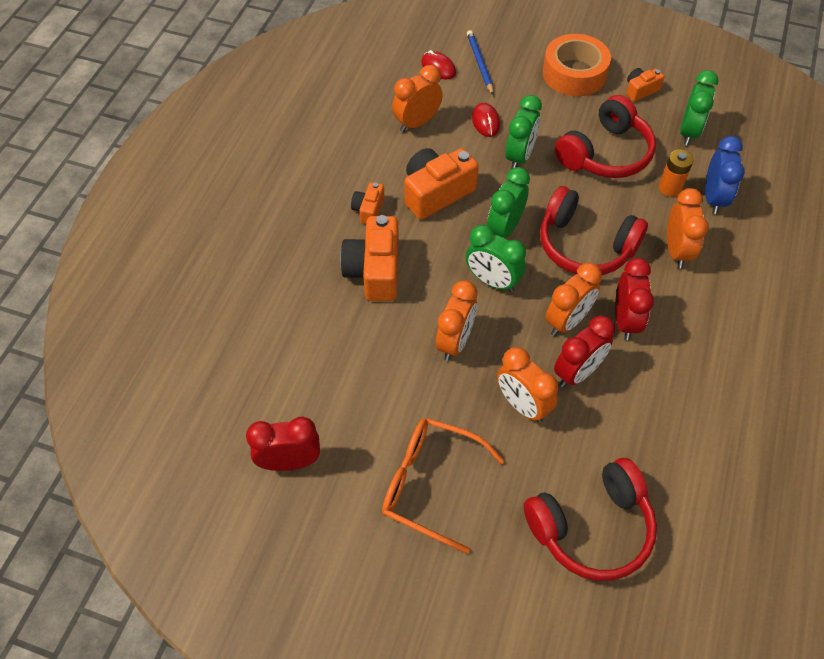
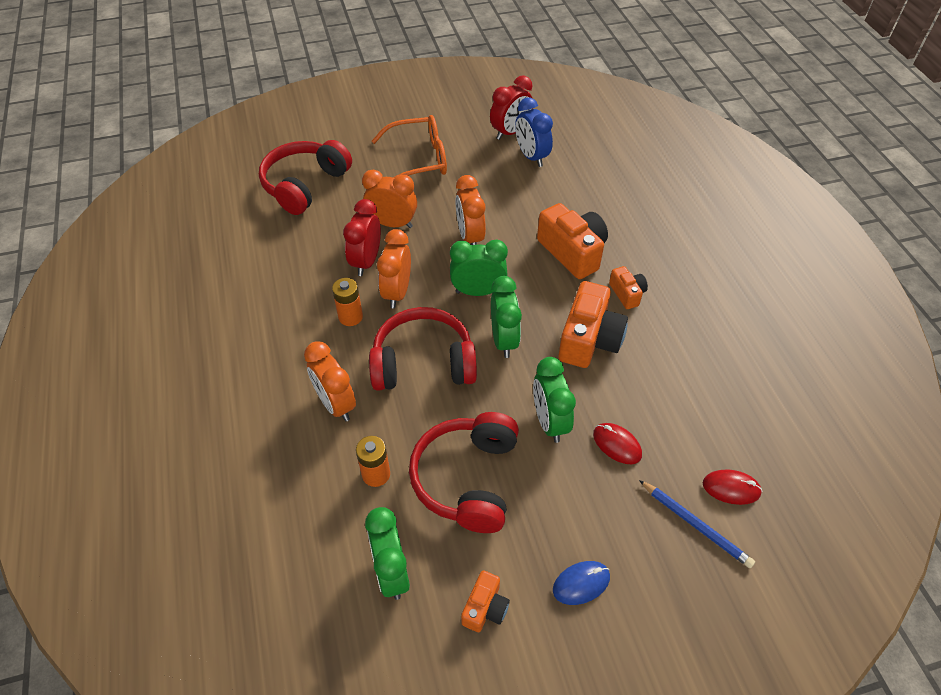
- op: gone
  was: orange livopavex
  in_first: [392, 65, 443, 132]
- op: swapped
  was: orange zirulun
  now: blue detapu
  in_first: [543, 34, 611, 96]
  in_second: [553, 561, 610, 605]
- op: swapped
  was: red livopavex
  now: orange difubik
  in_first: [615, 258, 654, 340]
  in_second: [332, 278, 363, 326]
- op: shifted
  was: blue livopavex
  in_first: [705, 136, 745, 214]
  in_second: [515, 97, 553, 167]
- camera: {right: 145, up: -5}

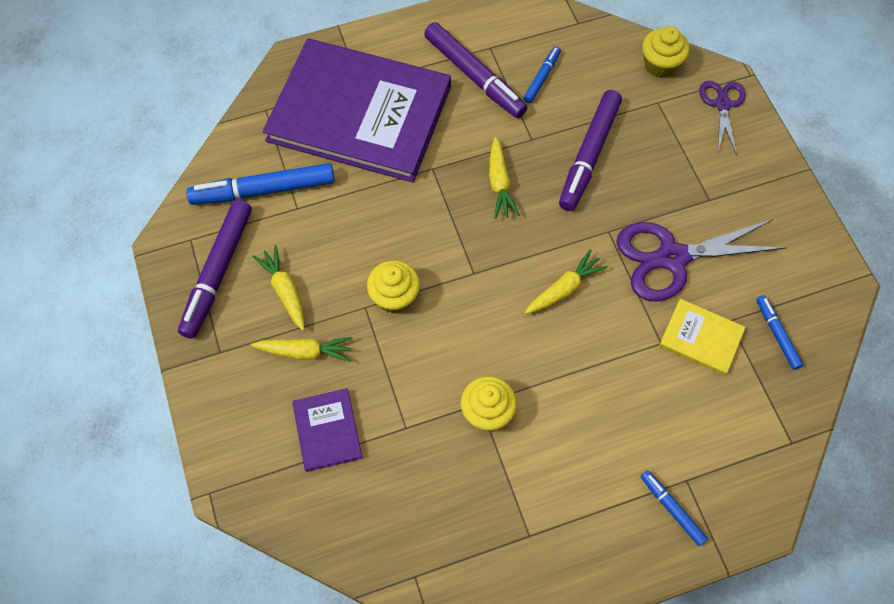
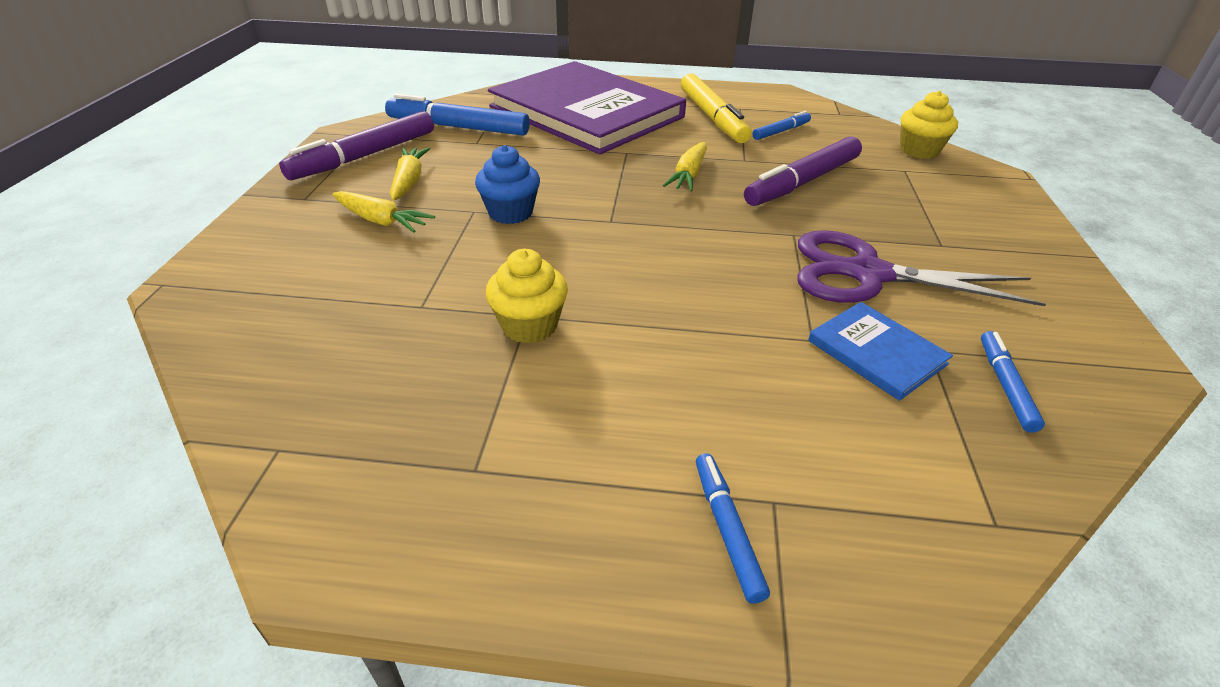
- op: gone
  was: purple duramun
  in_first: [292, 388, 362, 472]
- op: repainted
  was: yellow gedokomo
  now: blue gedokomo
  in_first: [367, 260, 420, 313]
  in_second: [475, 145, 540, 224]
- op: repainted
  was: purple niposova
  now: yellow niposova
  in_first: [424, 22, 527, 118]
  in_second: [681, 73, 752, 143]
- op: gone
  was: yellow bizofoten
  in_first: [524, 249, 608, 314]
- op: repainted
  was: yellow duramun
  now: blue duramun
  in_first: [659, 299, 746, 375]
  in_second: [808, 302, 953, 401]
- op: gone
  was: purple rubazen
  in_first: [699, 81, 746, 155]
- camera: {right: 25, up: -25}

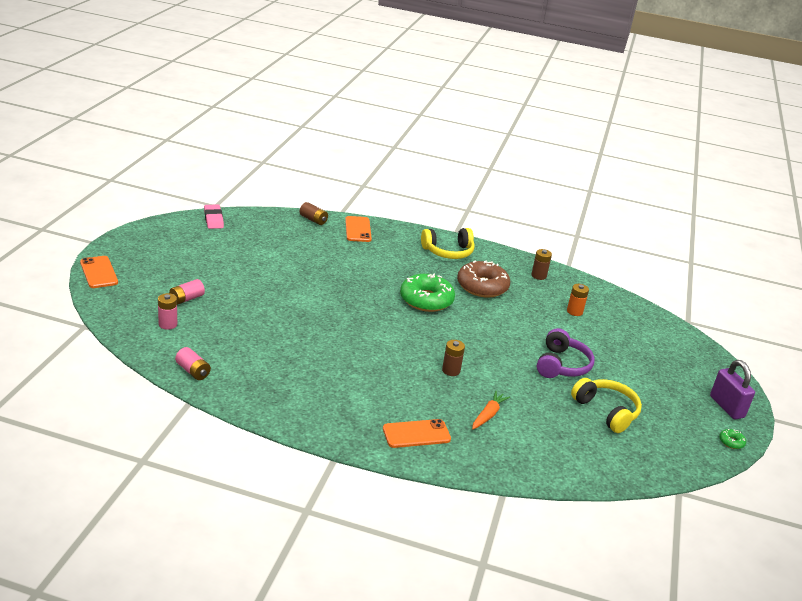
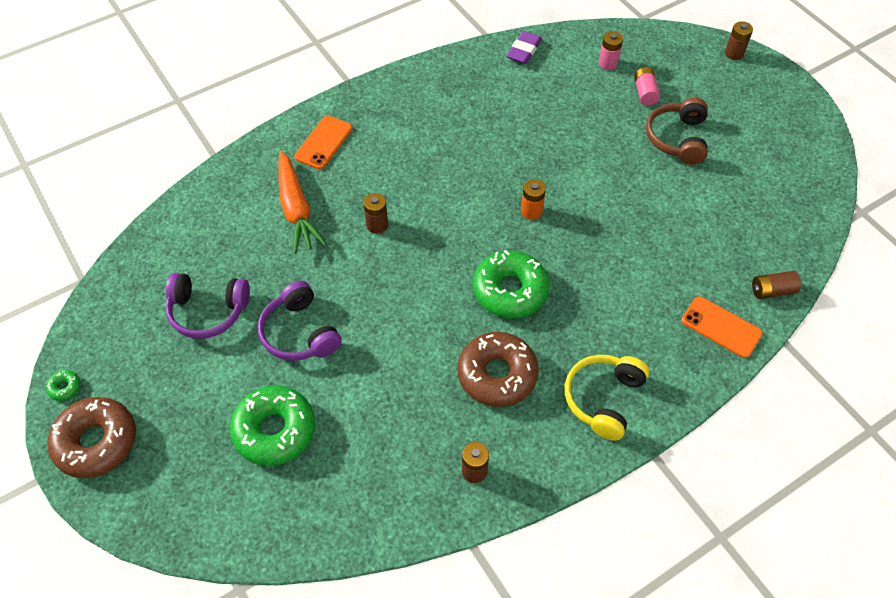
- op: swapped
  was: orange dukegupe
  now: brown difubik
  in_first: [80, 256, 118, 288]
  in_second: [725, 21, 753, 60]
- op: swapped
  was: pink difubik
  now: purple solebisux
  in_first: [175, 347, 211, 380]
  in_second: [507, 31, 542, 64]
- op: gone
  was: pink solebisux
  in_first: [204, 205, 224, 229]
- op: scaled
  was: orange bizofoten
  in_first: [472, 391, 510, 429]
  in_second: [278, 151, 326, 254]
  ratio: 1.73
- op: shifted
  was: orange difubik
  in_first: [567, 284, 589, 316]
  in_second: [521, 179, 546, 220]
- op: repainted
  was: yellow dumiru
  now: purple dumiru
  in_first: [571, 378, 642, 433]
  in_second: [165, 273, 250, 339]
- op: swapped
  was: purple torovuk
  now: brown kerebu
  in_first: [710, 360, 755, 420]
  in_second: [47, 397, 136, 478]
- op: new
  now: green kerebu
  in_second: [230, 385, 315, 466]
- op: new
  now: brown dumiru
  in_second: [646, 98, 708, 165]
- camera: {right: 135, up: 25}

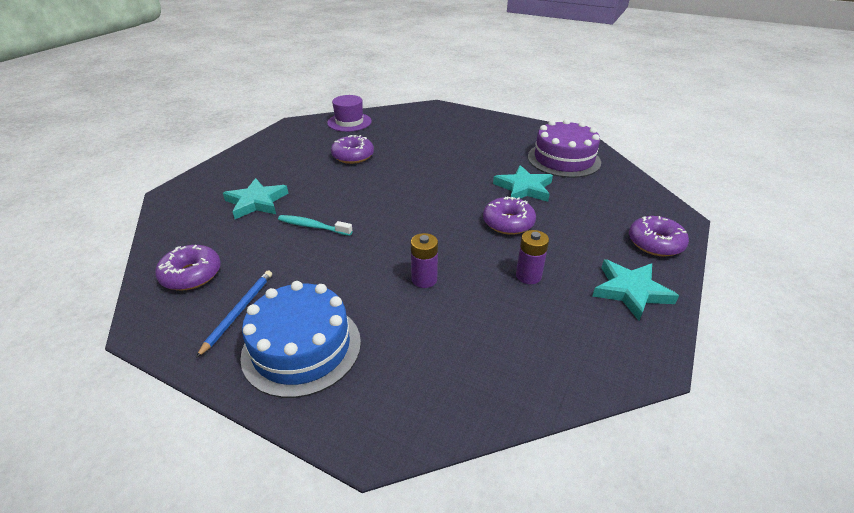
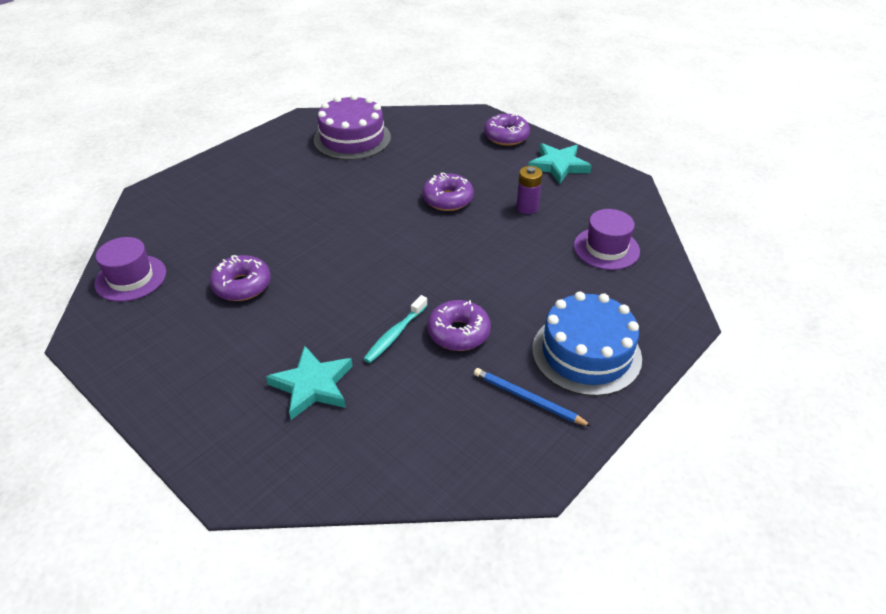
- op: shifted
  was: purple kerebu
  in_first: [155, 245, 221, 290]
  in_second: [427, 300, 491, 351]
- op: gone
  was: purple difubik
  in_first: [411, 233, 438, 288]
- op: gone
  was: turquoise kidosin
  in_first: [493, 165, 553, 202]
- op: new
  now: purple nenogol
  in_second: [574, 209, 640, 270]
- camera: {right: -75, up: 5}

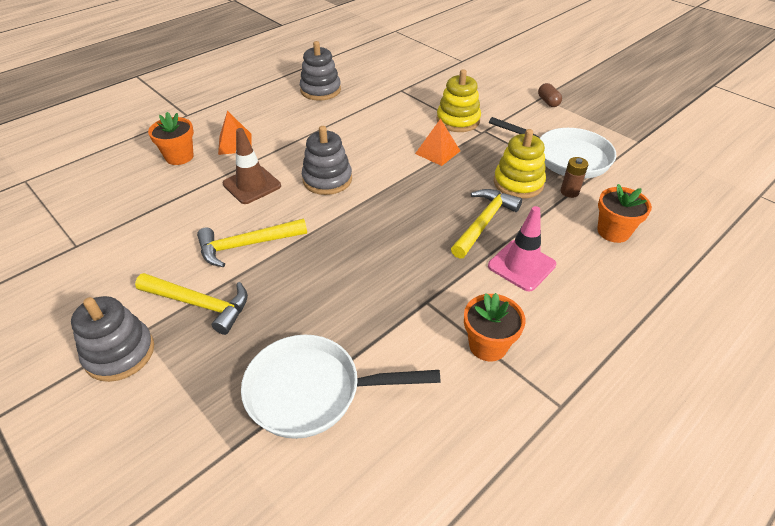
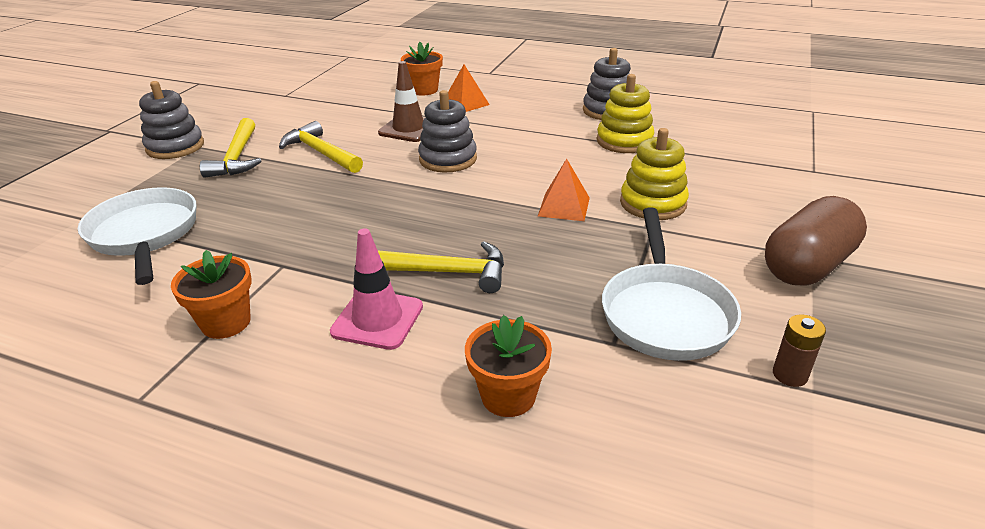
- op: shifted
  was: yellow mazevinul
  in_first: [494, 129, 546, 199]
  in_second: [597, 74, 654, 153]
- op: scaled
  was: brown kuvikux
  in_first: [538, 83, 562, 107]
  in_second: [765, 196, 867, 286]
  ratio: 2.22
- op: shifted
  was: brown difubik
  in_first: [561, 157, 588, 198]
  in_second: [773, 314, 826, 387]
- camera: {right: 65, up: -10}

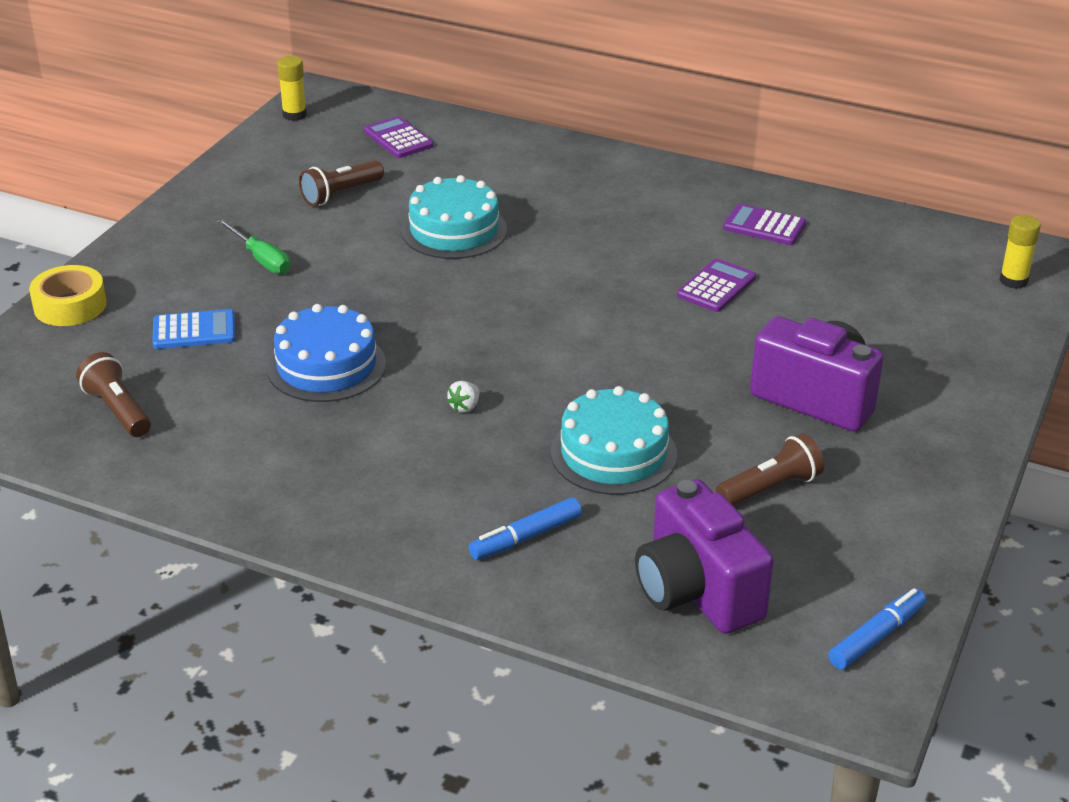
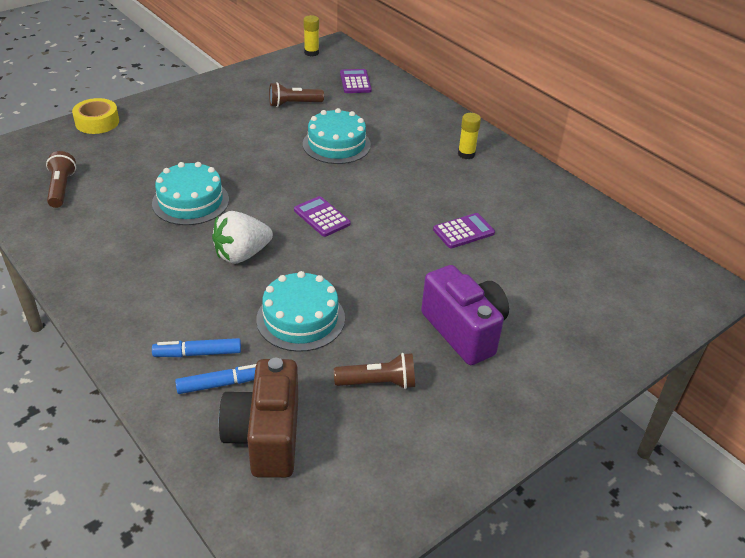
- op: gone
  was: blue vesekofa
  in_first: [152, 309, 236, 349]
- op: gone
  was: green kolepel
  in_first: [217, 219, 290, 274]
- op: repainted
  was: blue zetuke
  now: turquoise zetuke
  in_first: [267, 304, 386, 402]
  in_second: [152, 162, 229, 225]
- op: scaled
  was: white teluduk
  in_first: [447, 381, 479, 413]
  in_second: [212, 211, 273, 264]
  ratio: 2.39
- op: repainted
  was: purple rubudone
  now: brown rubudone
  in_first: [635, 479, 774, 634]
  in_second: [219, 358, 298, 478]
- op: shifted
  was: purple vesekofa
  in_first: [723, 204, 806, 245]
  in_second: [294, 196, 351, 237]
- op: shifted
  was: blue niposova
  in_first: [828, 588, 926, 670]
  in_second: [175, 364, 256, 394]
- op: shifted
  was: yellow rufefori
  in_first: [999, 215, 1041, 289]
  in_second: [458, 113, 481, 159]
- camera: {right: 25, up: 5}

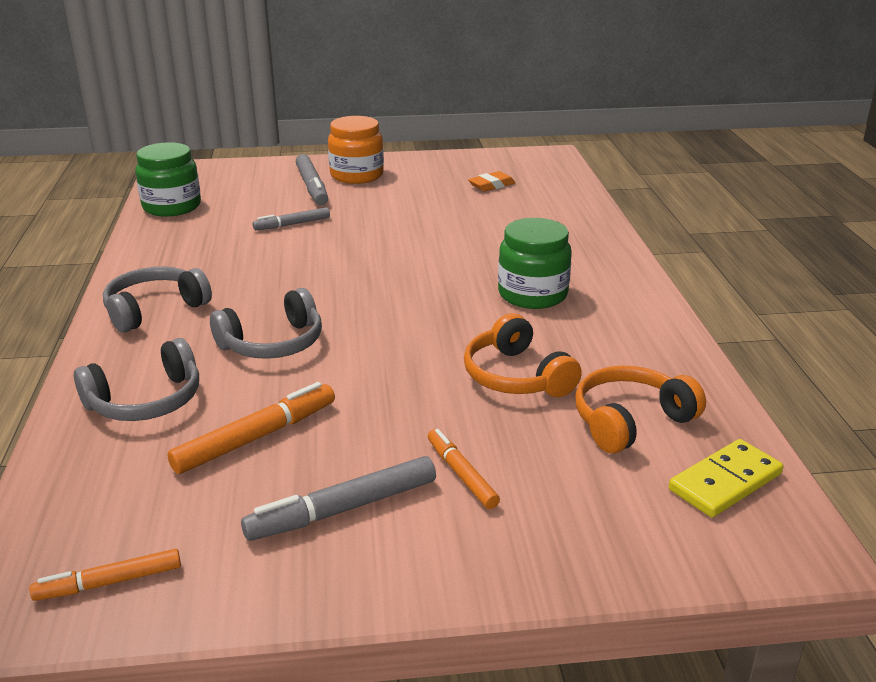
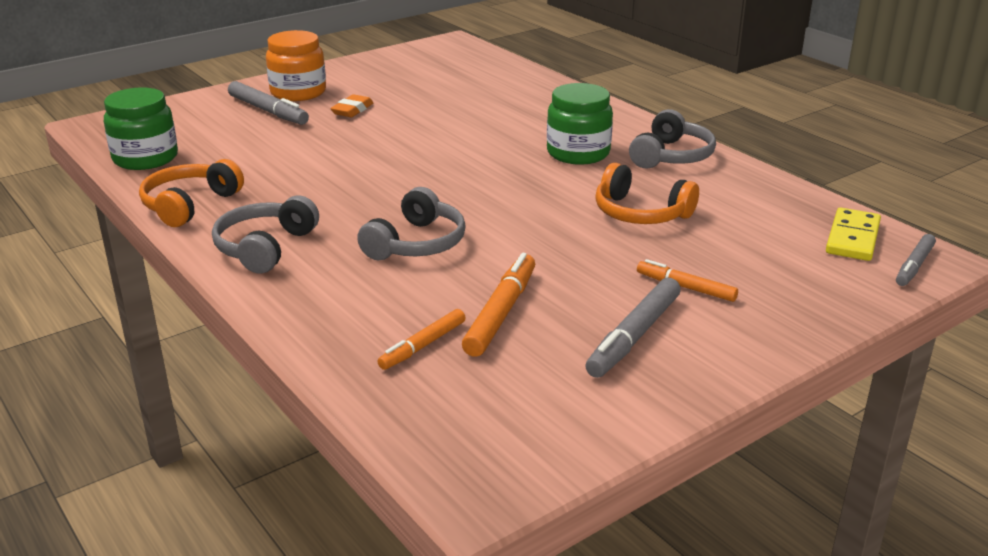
- op: shifted
  was: orange niposova
  in_first: [29, 549, 181, 601]
  in_second: [377, 309, 466, 370]
- op: shifted
  was: grey dumiru
  in_first: [74, 338, 199, 421]
  in_second: [629, 109, 716, 168]
- op: shifted
  was: grey niposova
  in_first: [253, 207, 330, 230]
  in_second: [896, 234, 936, 286]
- op: shifted
  was: orange solebisux
  in_first: [468, 171, 515, 192]
  in_second: [330, 94, 373, 117]
- op: shifted
  was: orange dumiru
  in_first: [575, 366, 706, 453]
  in_second: [139, 159, 244, 227]
- camera: {right: -30, up: 0}

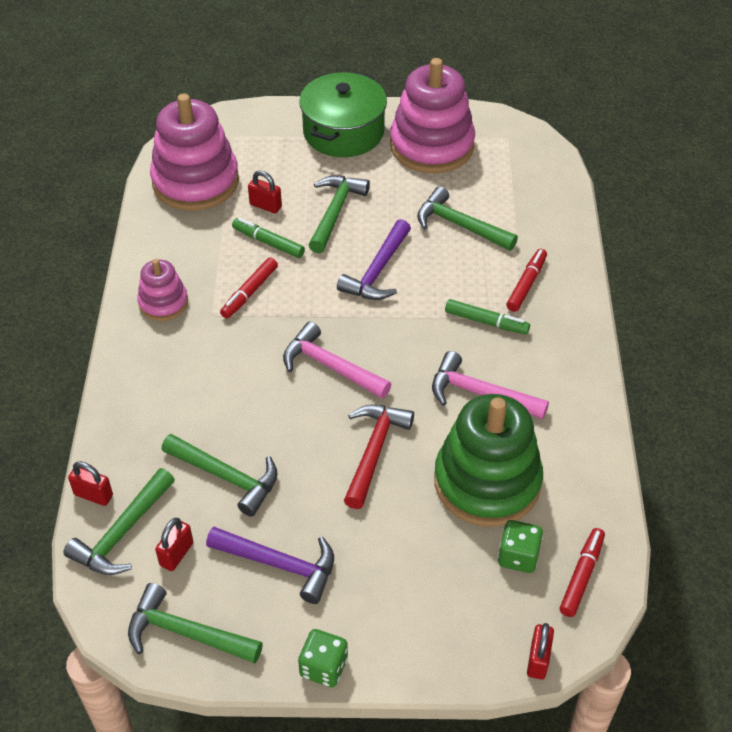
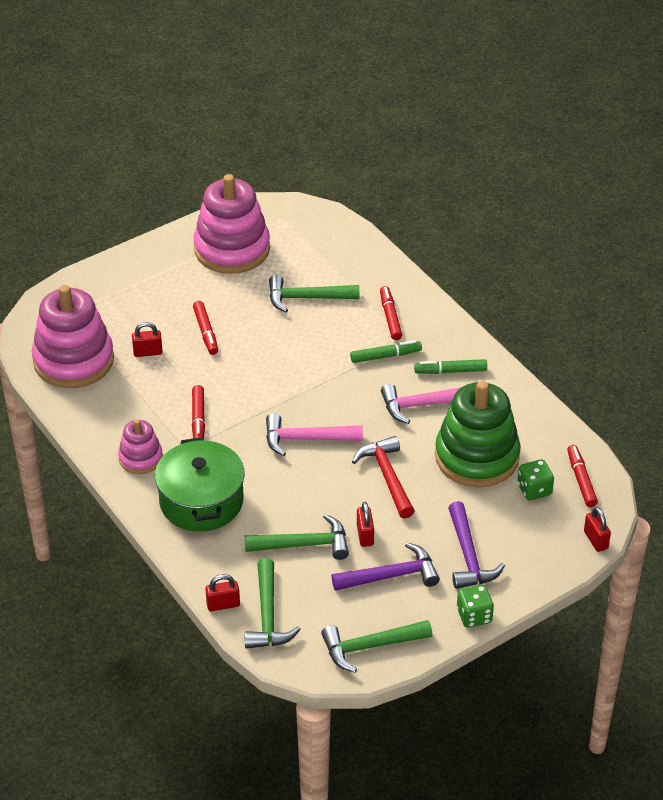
- op: shifted
  was: red torovuk
  in_first: [155, 518, 193, 571]
  in_second: [357, 502, 374, 547]
- op: shifted
  was: green niposova
  in_first: [232, 218, 305, 258]
  in_second: [414, 359, 487, 374]
- op: shifted
  was: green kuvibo
  in_first: [299, 72, 387, 157]
  in_second: [155, 437, 245, 532]
- op: swapped
  was: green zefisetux
  now: red niposova
  in_first: [309, 176, 370, 253]
  in_second: [193, 301, 218, 355]
- op: shifted
  was: purple zefisetux
  in_first: [337, 219, 411, 300]
  in_second: [448, 501, 505, 589]
- camera: {right: -35, up: -5}

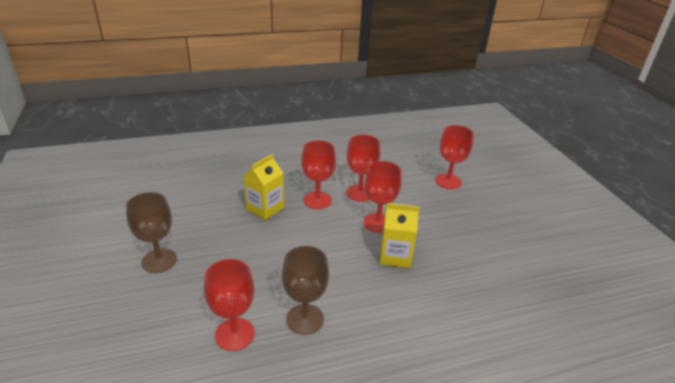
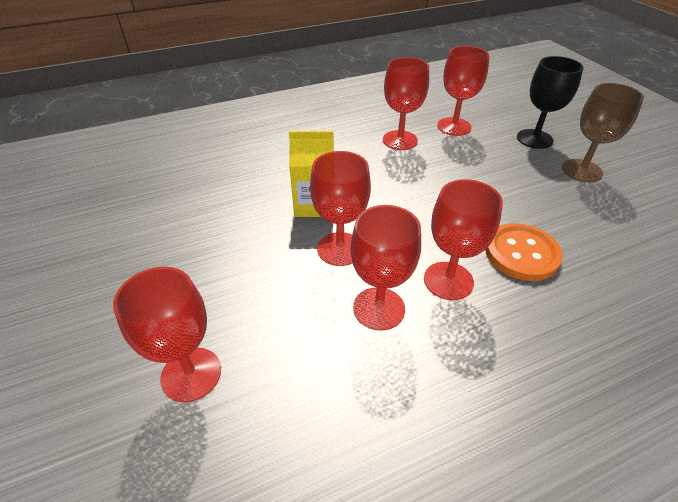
- op: swapped
  was: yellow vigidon
  now: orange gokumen
  in_first: [243, 154, 284, 220]
  in_second: [486, 223, 563, 281]
- op: repainted
  was: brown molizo
  now: red molizo
  in_first: [282, 246, 329, 335]
  in_second: [383, 57, 429, 150]
- op: new
  now: black molizo
  in_second: [517, 56, 584, 149]
- camera: {right: 175, up: 10}

